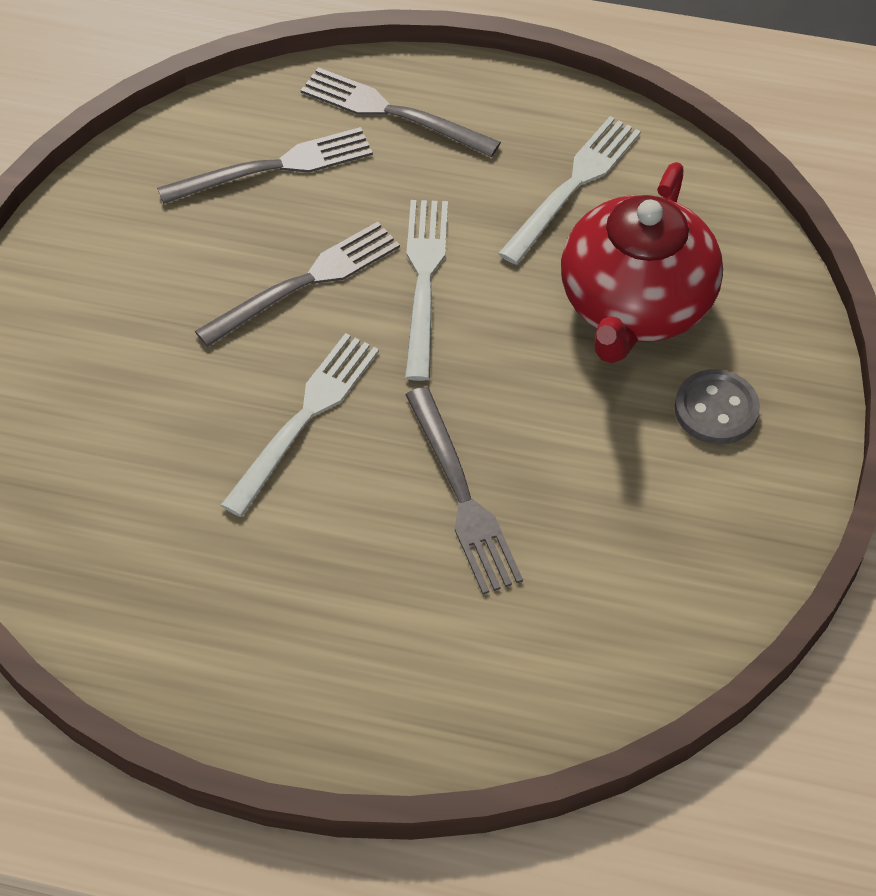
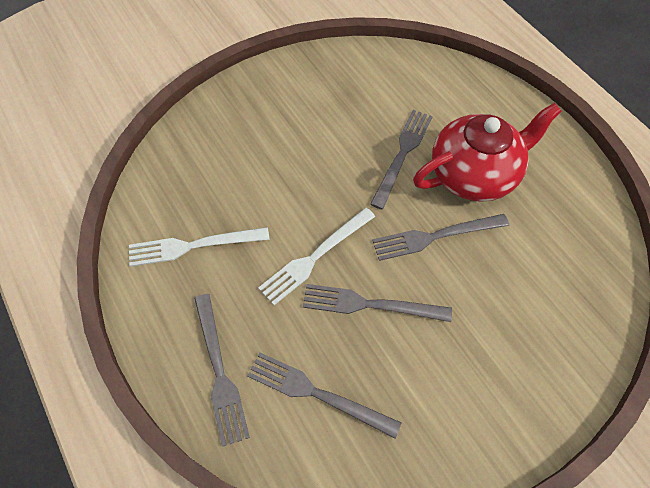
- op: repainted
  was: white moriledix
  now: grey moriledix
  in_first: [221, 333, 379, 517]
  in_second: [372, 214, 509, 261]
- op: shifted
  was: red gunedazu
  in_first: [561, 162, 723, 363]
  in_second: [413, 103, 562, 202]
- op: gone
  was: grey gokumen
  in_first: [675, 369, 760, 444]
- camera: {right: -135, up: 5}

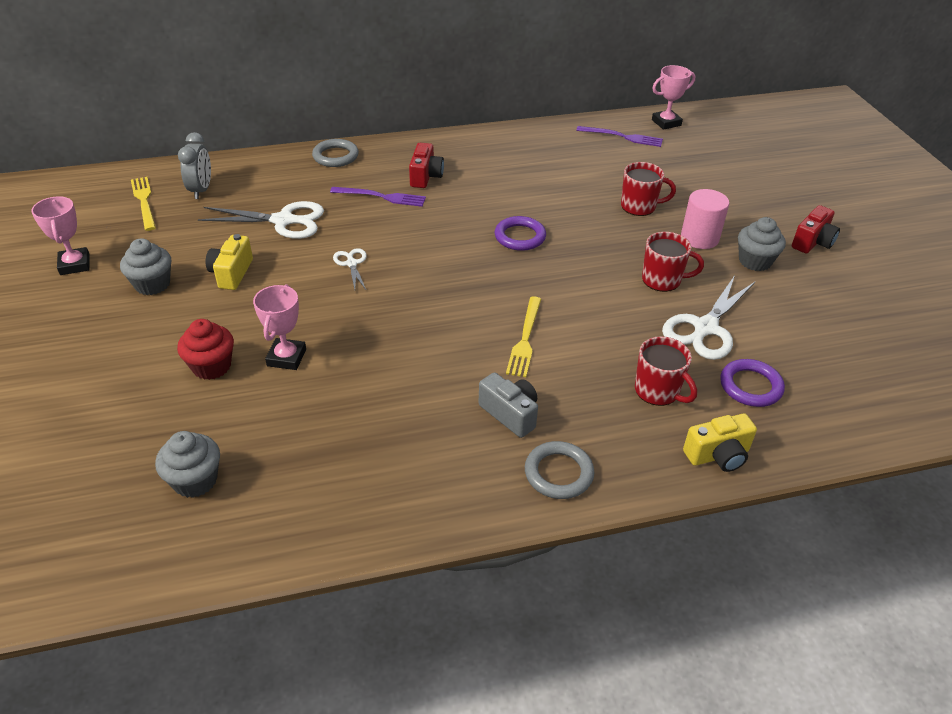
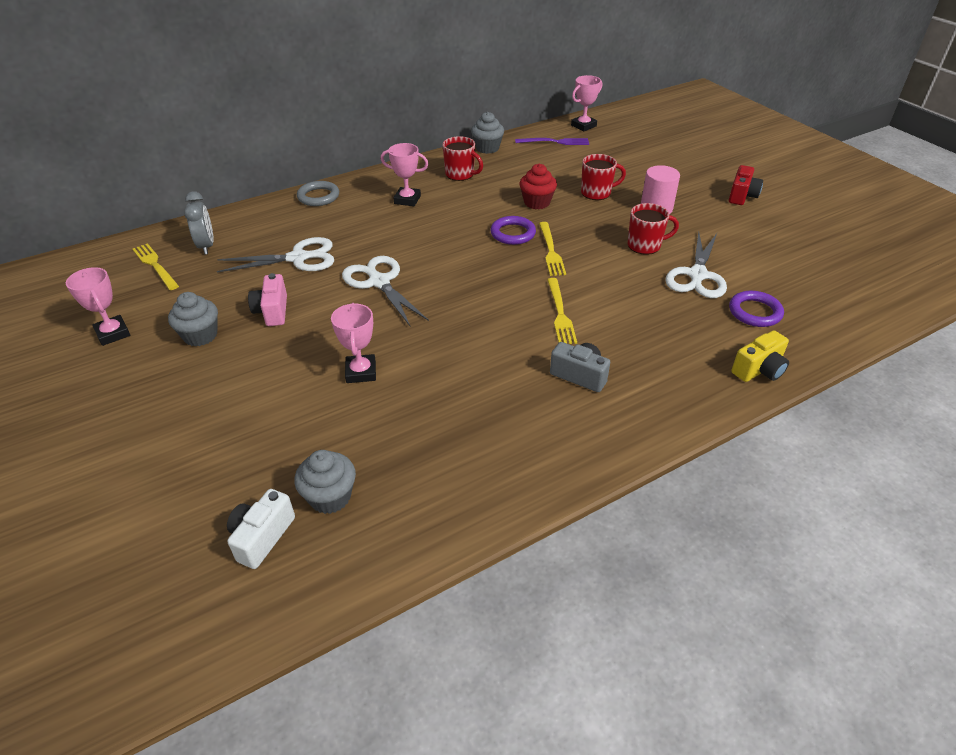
- op: shifted
  was: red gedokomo
  in_first: [177, 319, 234, 380]
  in_second: [519, 164, 557, 209]
- op: repainted
  was: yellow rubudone
  now: pink rubudone
  in_first: [206, 234, 253, 290]
  in_second: [248, 273, 287, 326]
- op: gone
  was: purple moriledix
  in_first: [330, 187, 426, 207]
- op: scaled
  was: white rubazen
  in_first: [333, 248, 367, 290]
  in_second: [342, 256, 429, 326]
  ratio: 1.92
- op: swapped
  was: red rubudone
  now: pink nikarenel
  in_first: [409, 143, 444, 188]
  in_second: [381, 143, 428, 206]
- op: gone
  was: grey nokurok
  in_first: [525, 441, 595, 499]
- op: shifted
  was: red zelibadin
  in_first: [635, 336, 697, 406]
  in_second: [443, 136, 483, 181]
- op: shifted
  was: grey gedokomo
  in_first: [738, 217, 786, 271]
  in_second: [471, 112, 504, 154]
- op: new
  now: white rubudone
  in_second: [227, 489, 295, 569]
- op: new
  now: yellow moriledix
  in_second: [539, 222, 566, 276]
- camera: {right: -15, up: 0}

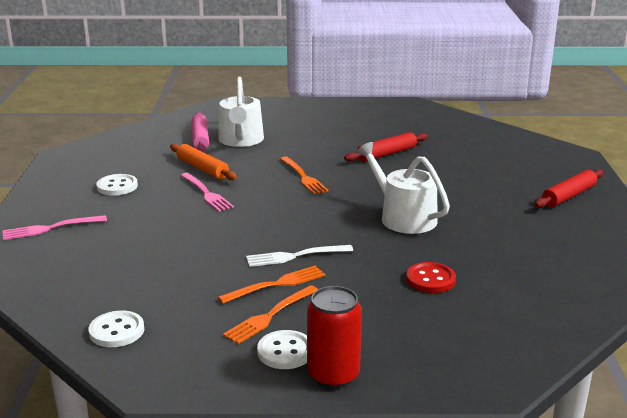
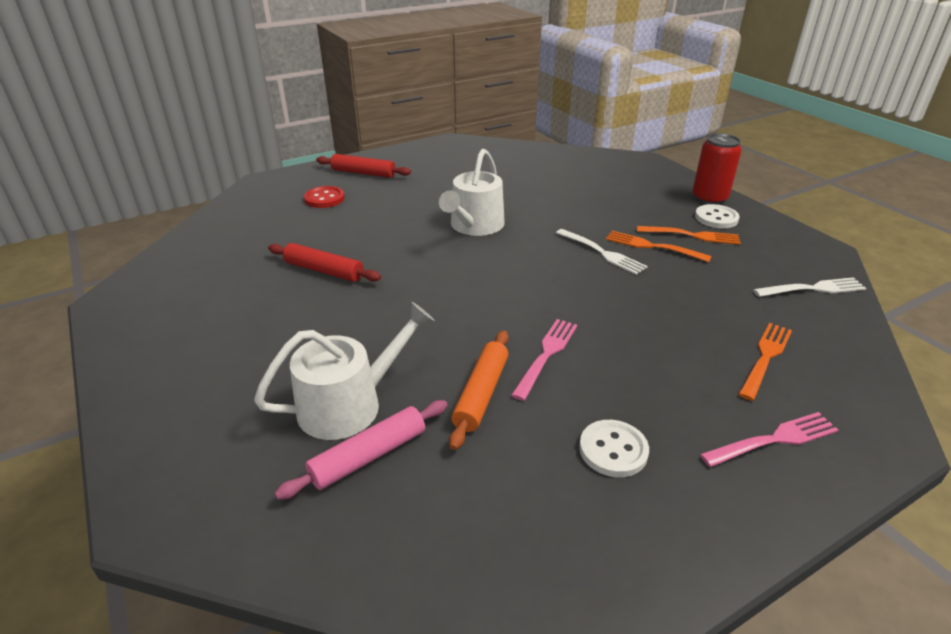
- op: rotated
  was: pink moriledix
  in_first: [2, 215, 107, 240]
  in_second: [700, 412, 838, 467]
  clockwise: -60
- op: swapped
  was: white gokumen
  now: white moriledix
  in_first: [89, 311, 144, 347]
  in_second: [753, 277, 867, 297]
- op: shifted
  was: orange moriledix
  in_first: [280, 156, 329, 194]
  in_second: [739, 323, 792, 401]
- op: shifted
  was: red gokumen
  in_first: [406, 262, 456, 293]
  in_second: [304, 186, 344, 208]
- camera: {right: -120, up: 10}

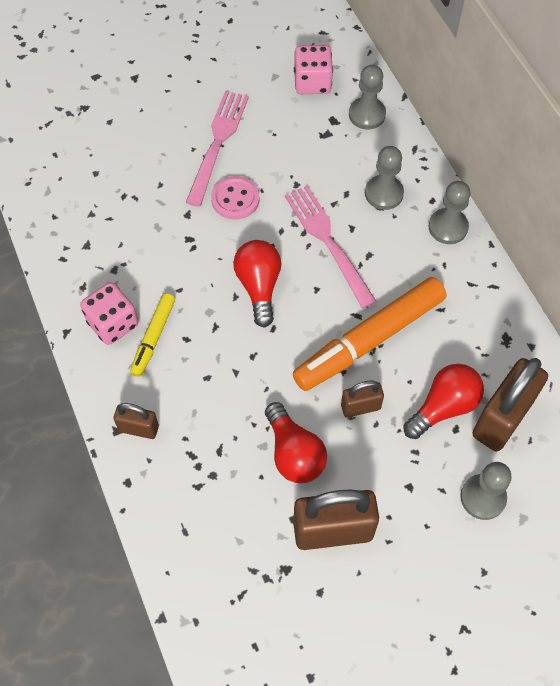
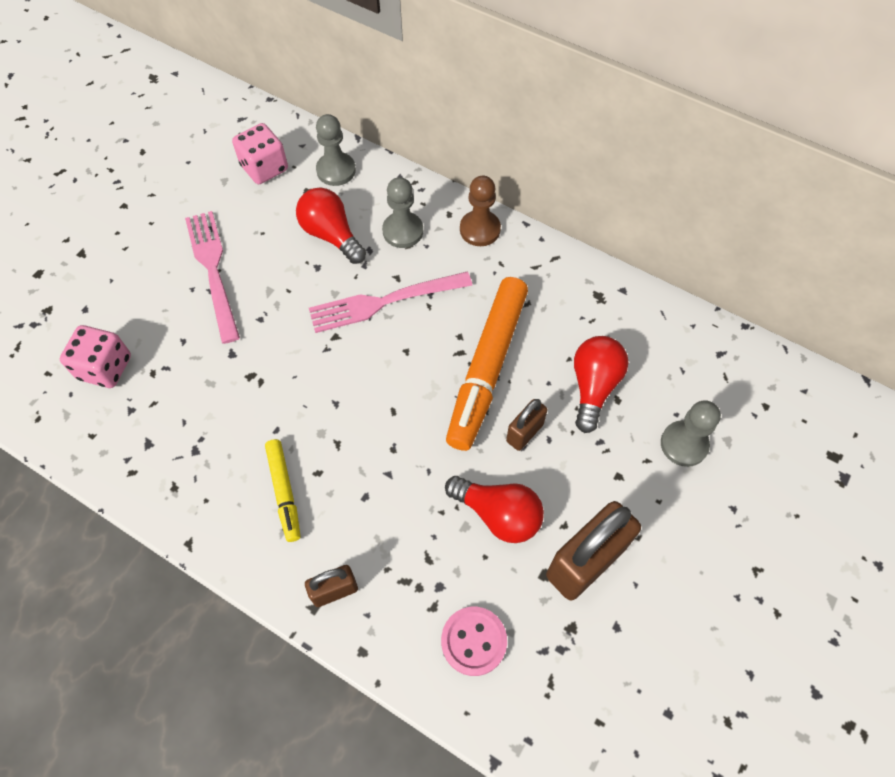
- op: shifted
  was: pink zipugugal
  in_first: [80, 282, 138, 345]
  in_second: [60, 325, 131, 388]
- op: shifted
  was: pink gokumen
  in_first: [211, 176, 260, 220]
  in_second: [441, 607, 507, 676]
- op: shifted
  was: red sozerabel
  in_first: [233, 240, 281, 328]
  in_second: [296, 188, 366, 264]
- op: rotated
  was: pink moriledix
  in_first: [285, 185, 377, 308]
  in_second: [309, 272, 473, 333]
  clockwise: -45
- op: repainted
  was: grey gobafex
  now: brown gobafex
  in_first: [428, 181, 470, 244]
  in_second: [460, 175, 501, 246]
- op: gone
  was: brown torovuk
  in_first: [473, 358, 548, 451]
- camera: {right: -35, up: 0}

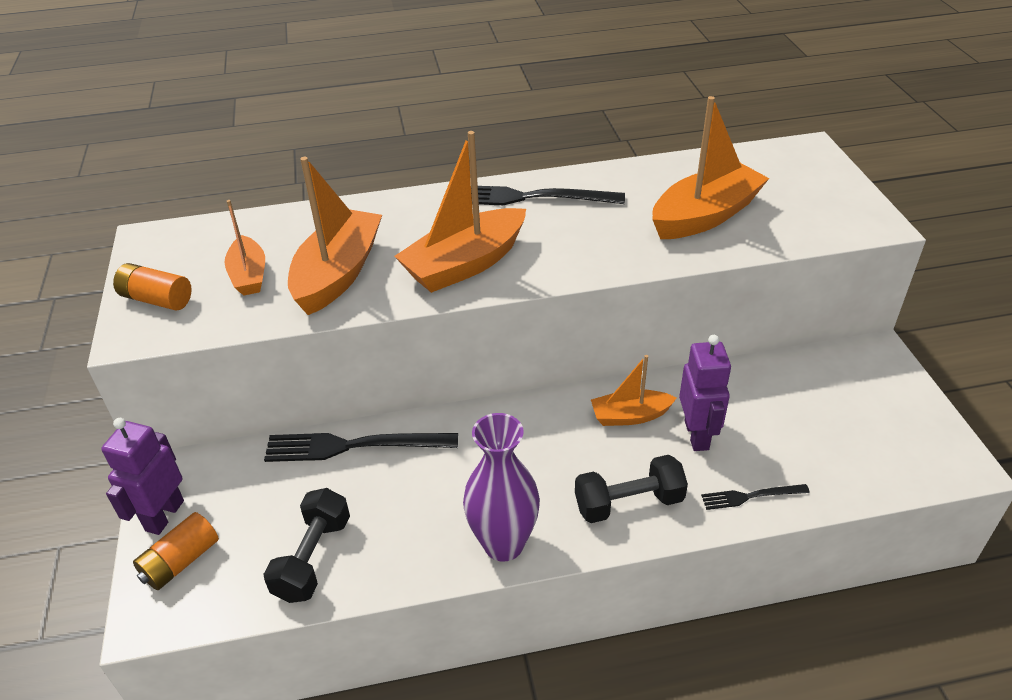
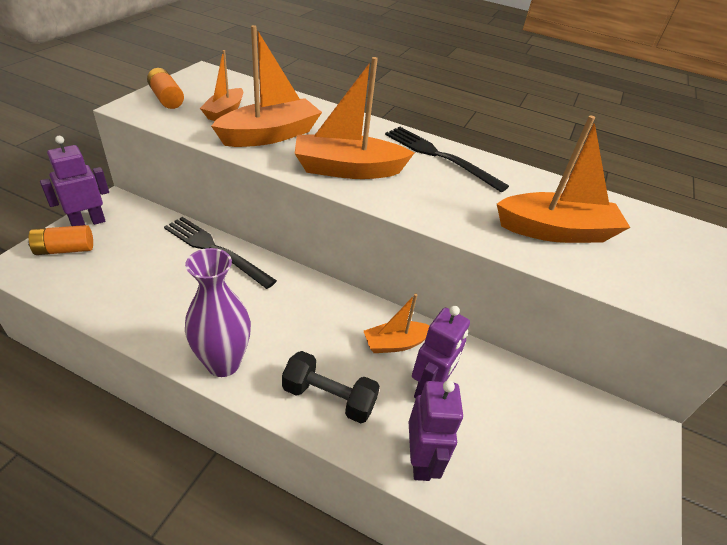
- op: gone
  was: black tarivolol
  in_first: [263, 488, 350, 603]
- op: rotated
  was: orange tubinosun
  in_first: [591, 355, 677, 426]
  in_second: [364, 294, 430, 353]
  clockwise: -45
- op: swapped
  was: black moriledix
  now: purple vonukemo
  in_first: [701, 484, 810, 510]
  in_second: [409, 380, 463, 481]
- camera: {right: 30, up: 0}

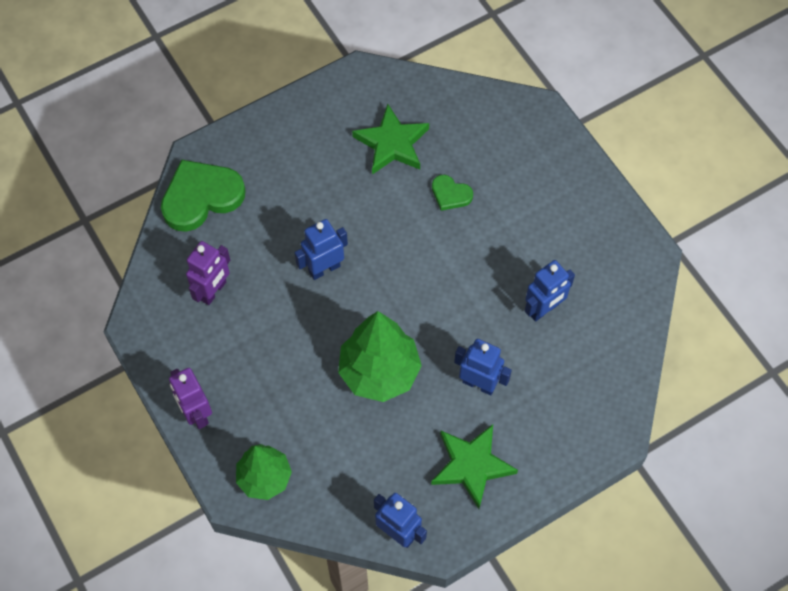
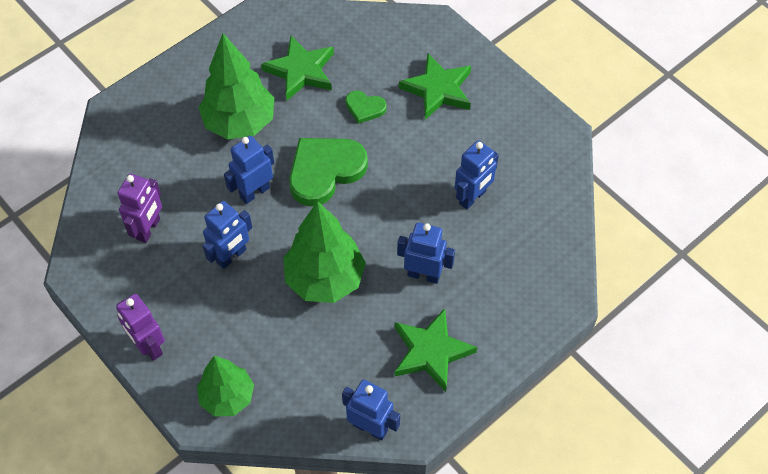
- op: shifted
  was: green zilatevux
  in_first: [161, 160, 246, 232]
  in_second: [289, 138, 368, 206]
- op: new
  now: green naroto
  in_second: [198, 33, 274, 139]
- op: new
  now: blue vonukemo
  in_second: [203, 201, 252, 269]
- op: new
  now: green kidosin
  in_second: [399, 54, 471, 120]
- camera: {right: -10, up: -5}

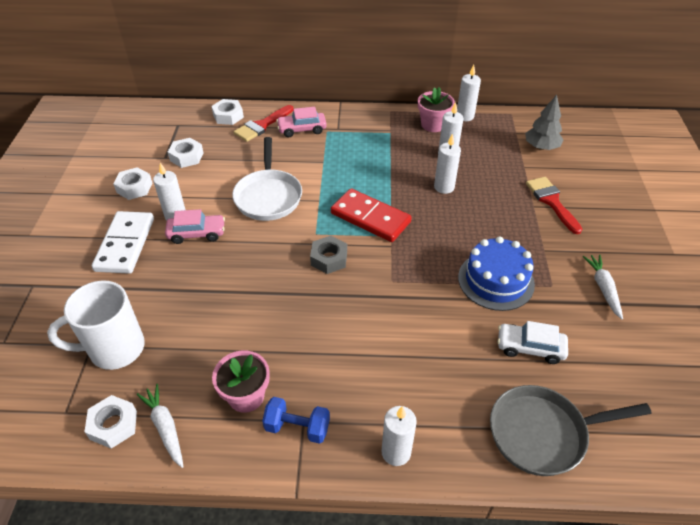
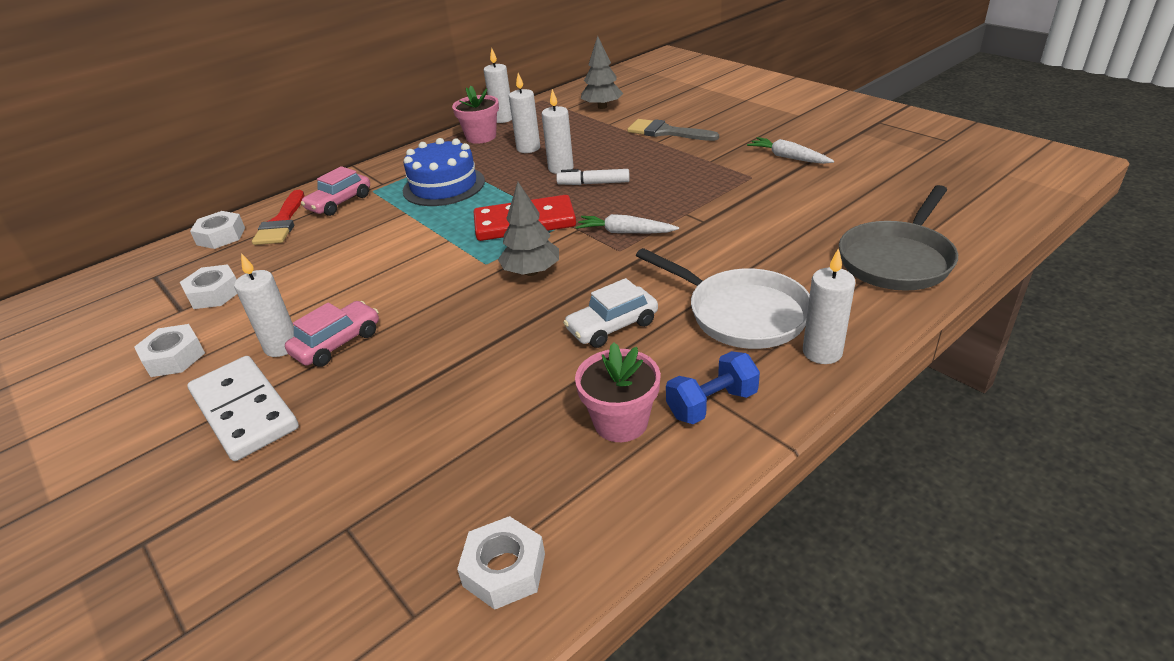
- op: gone
  was: white zelibadin
  in_first: [47, 281, 145, 370]
- op: shifted
  was: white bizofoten
  in_first: [137, 384, 184, 468]
  in_second: [576, 214, 679, 234]
- op: shifted
  was: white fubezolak
  in_first: [232, 137, 302, 221]
  in_second: [636, 248, 810, 349]
- op: swapped
  was: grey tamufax
  now: grey naroto
  in_first: [310, 236, 347, 274]
  in_second: [498, 182, 559, 276]
- op: shifted
  was: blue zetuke
  in_first: [458, 236, 535, 311]
  in_second: [403, 138, 485, 206]
- op: shifted
  was: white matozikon
  in_first: [497, 321, 568, 364]
  in_second: [563, 278, 658, 348]
- op: repainted
  was: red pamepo
  now: grey pamepo
  in_first: [526, 177, 582, 234]
  in_second: [627, 119, 719, 141]
- op: new
  now: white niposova
  in_second: [556, 169, 630, 185]
- camera: {right: -40, up: -10}

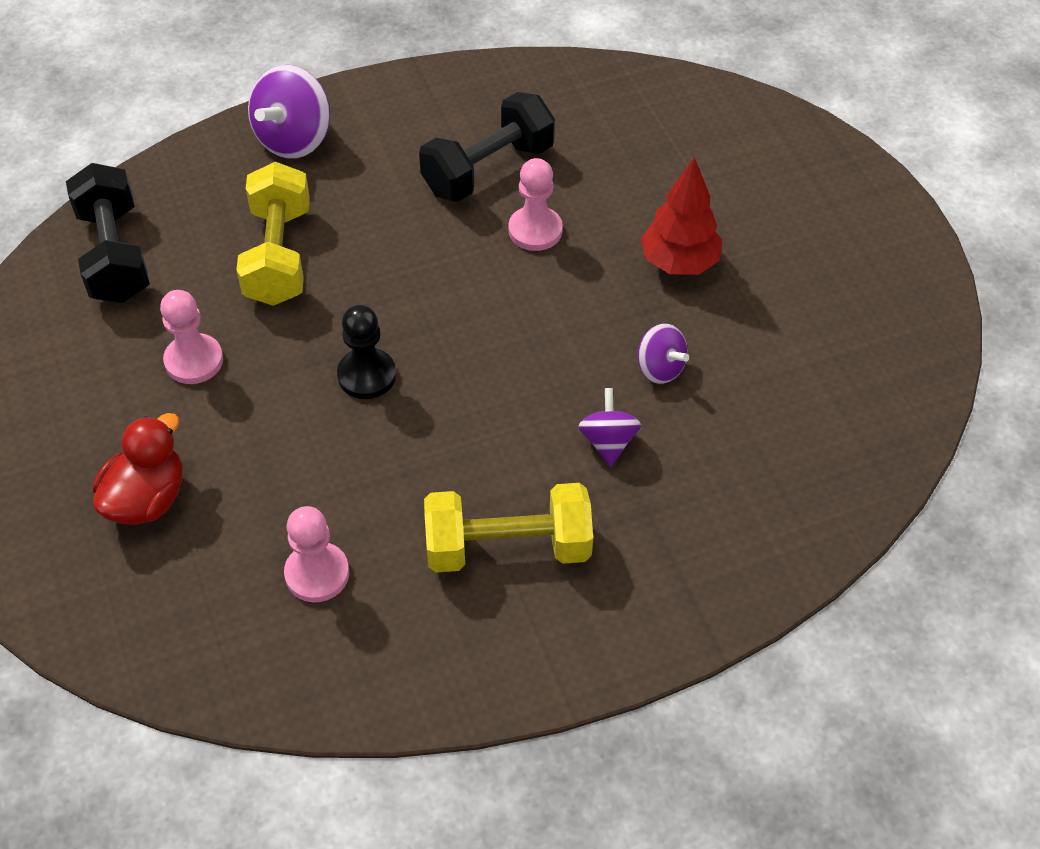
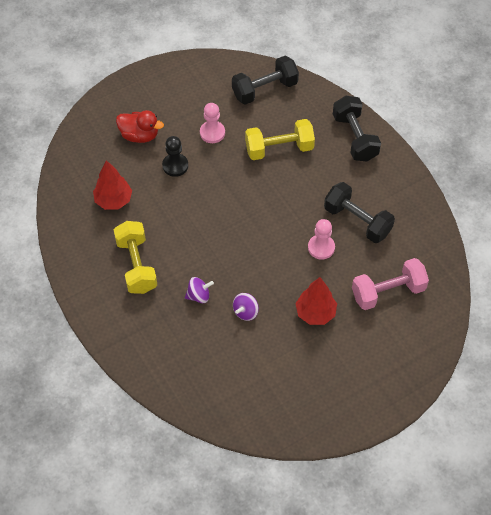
- op: swapped
  was: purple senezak
  now: black tarivolol
  in_first: [248, 65, 330, 159]
  in_second: [333, 95, 381, 161]
- op: swapped
  was: pink gobafex
  now: red naroto
  in_first: [284, 506, 349, 602]
  in_second: [93, 160, 132, 210]
- op: shifted
  was: black gobafex
  in_first: [337, 305, 396, 399]
  in_second: [162, 136, 188, 177]
- op: new
  now: pink tarivolol
  in_second: [352, 258, 429, 310]
- camera: {right: 80, up: 5}

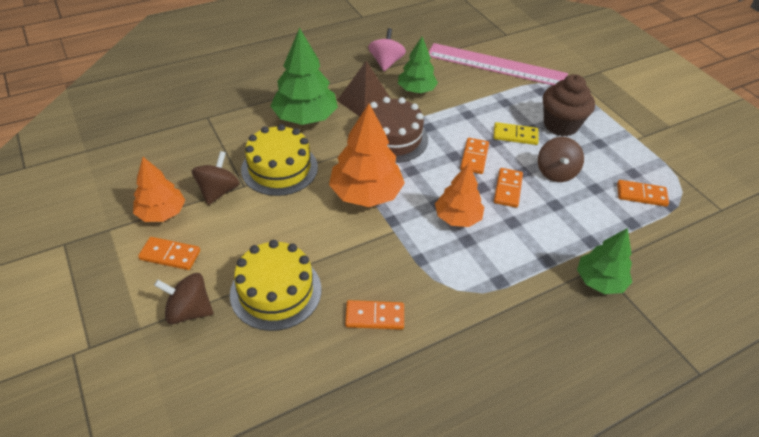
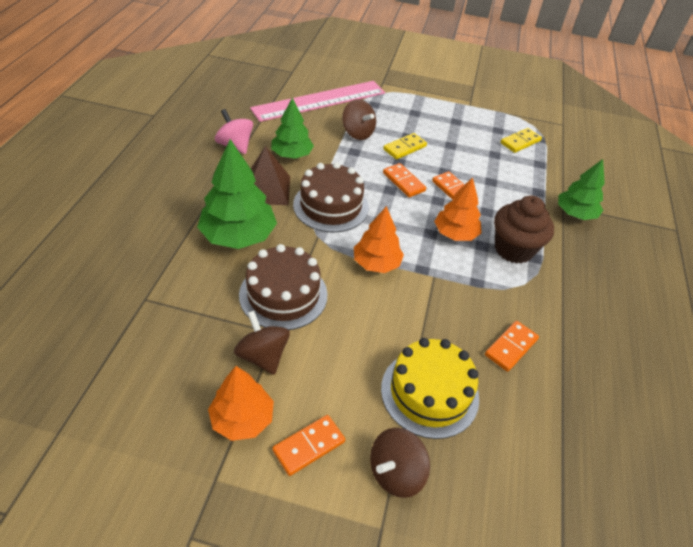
- op: repainted
  was: yellow zetuke
  now: brown zetuke
  in_first: [241, 124, 318, 196]
  in_second: [239, 244, 328, 330]
- op: scaled
  was: orange naroto
  in_first: [329, 104, 405, 207]
  in_second: [354, 206, 404, 273]
  ratio: 0.65
- op: shifted
  was: brown senezak
  in_first: [538, 137, 584, 182]
  in_second: [342, 99, 376, 140]
- op: shifted
  was: brown gedokomo
  in_first: [543, 74, 595, 136]
  in_second: [494, 196, 554, 264]
- op: repainted
  was: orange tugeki
  now: yellow tugeki
  in_first: [617, 180, 669, 207]
  in_second: [501, 128, 542, 153]
- camera: {right: -50, up: 0}

